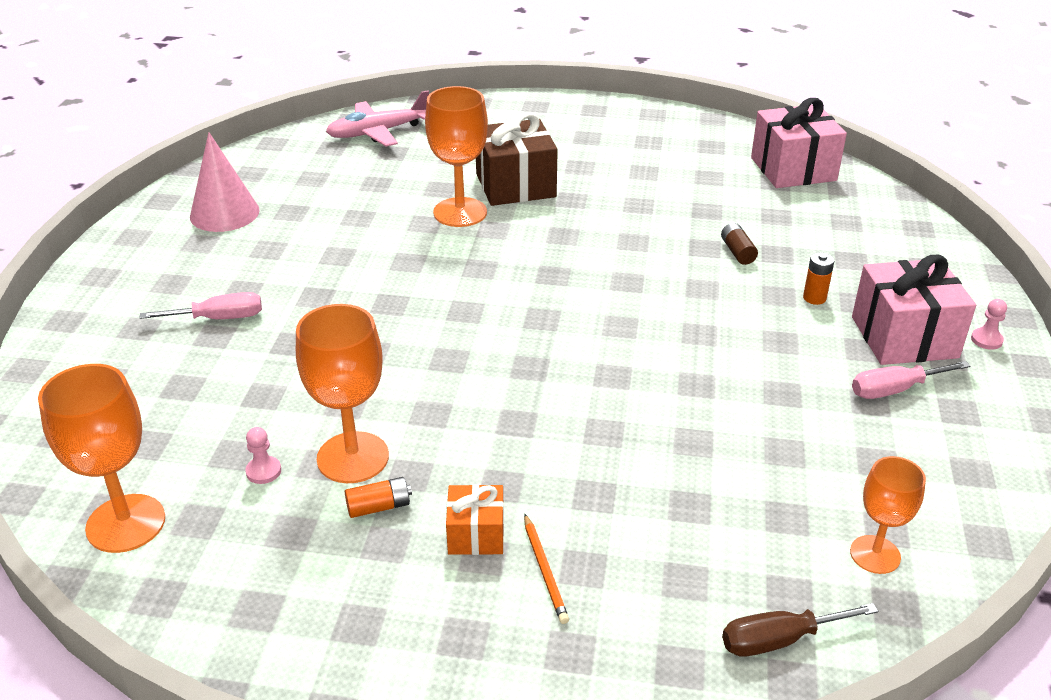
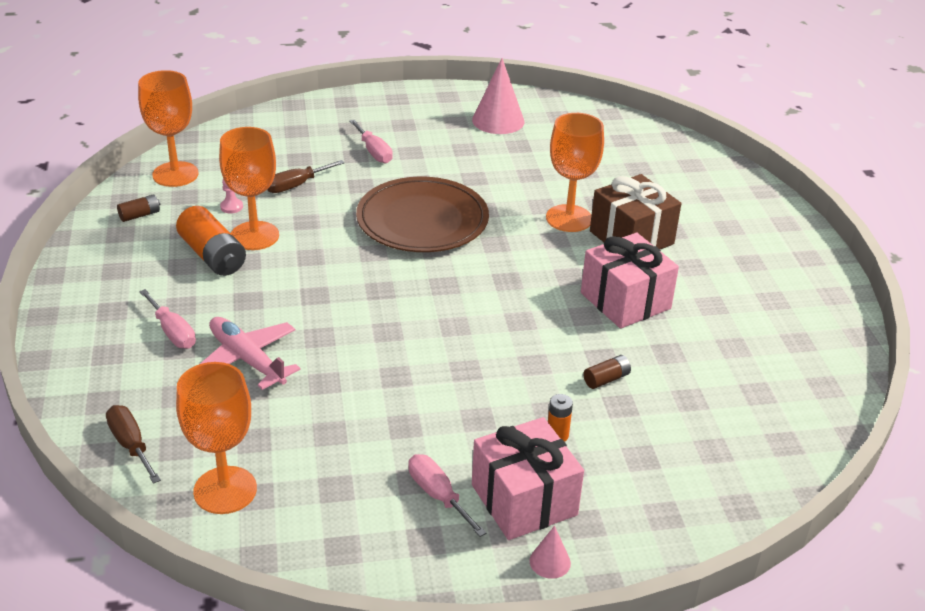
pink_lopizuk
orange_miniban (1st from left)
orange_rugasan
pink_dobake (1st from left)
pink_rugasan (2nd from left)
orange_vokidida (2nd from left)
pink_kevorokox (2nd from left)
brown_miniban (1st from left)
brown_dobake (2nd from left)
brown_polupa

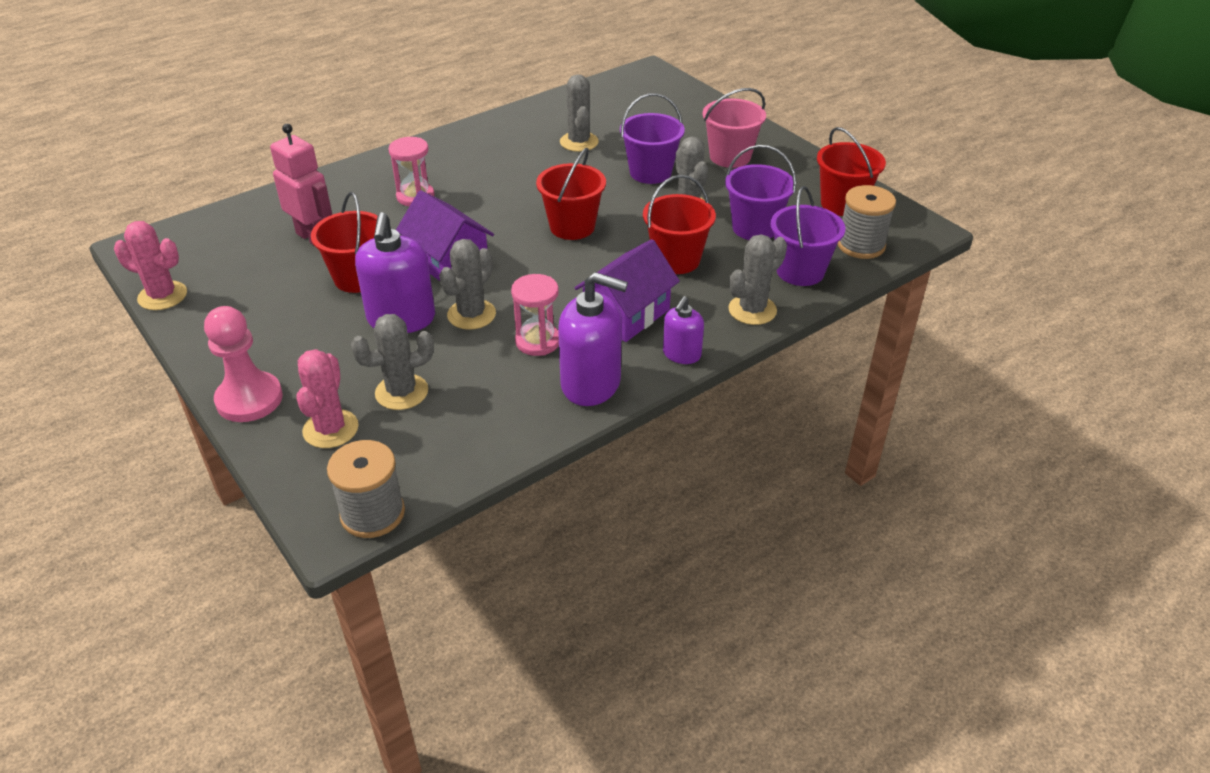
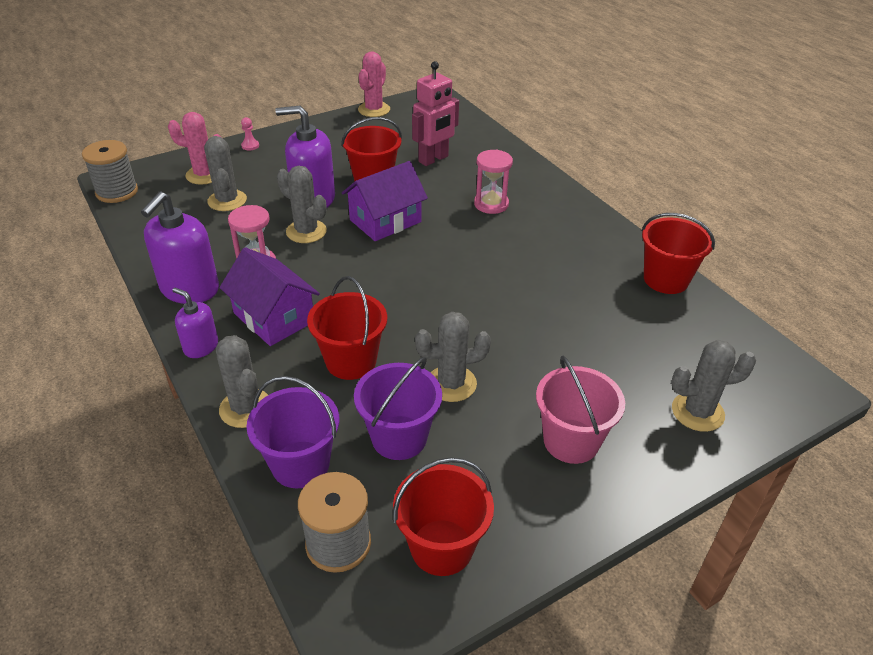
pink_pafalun
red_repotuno (4th from left)
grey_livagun (5th from left)
purple_repotuno (1st from left in the first image)

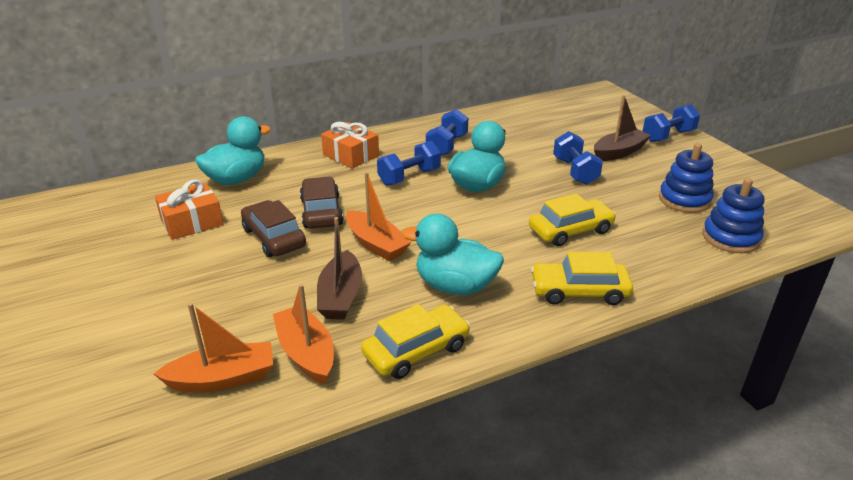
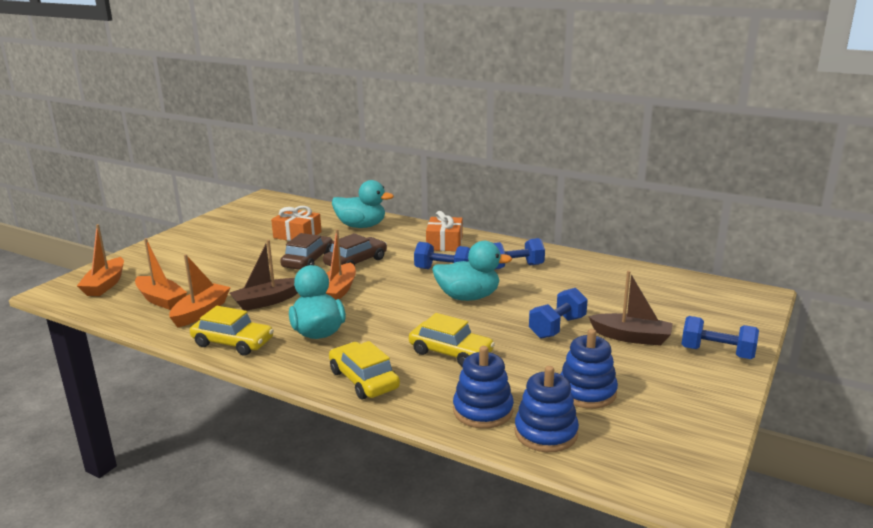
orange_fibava (1st from left)
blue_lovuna (1st from left)

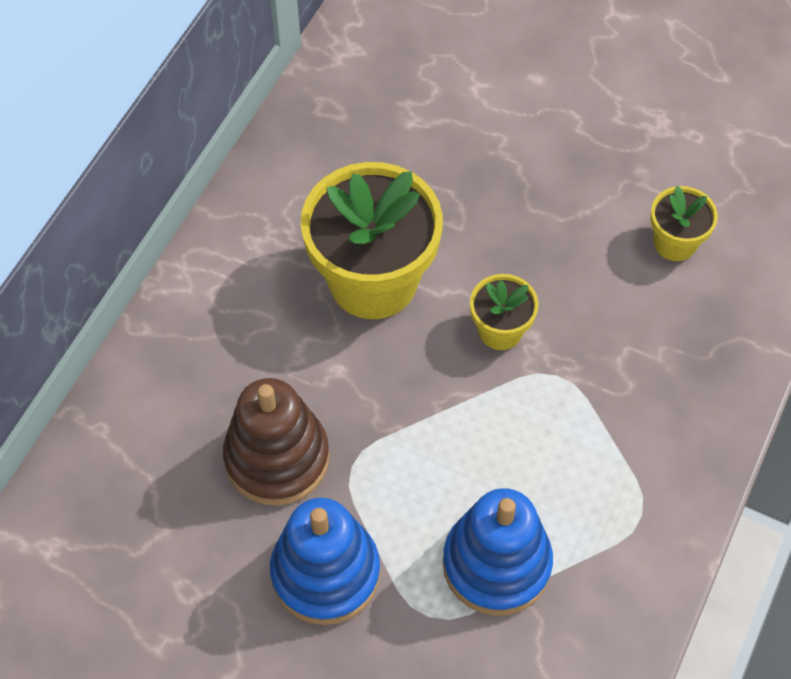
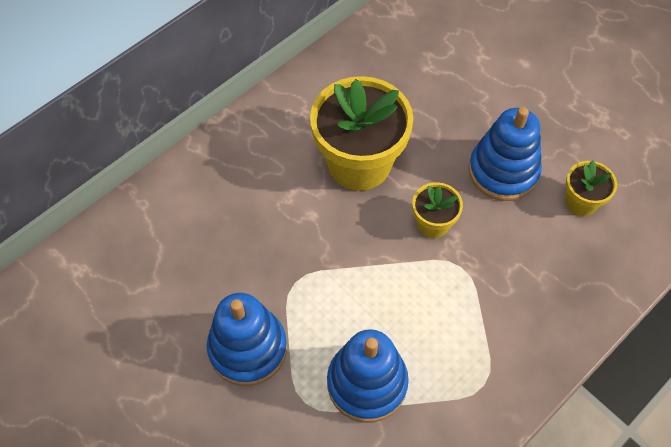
brown_lovuna
blue_lovuna (3rd from left)

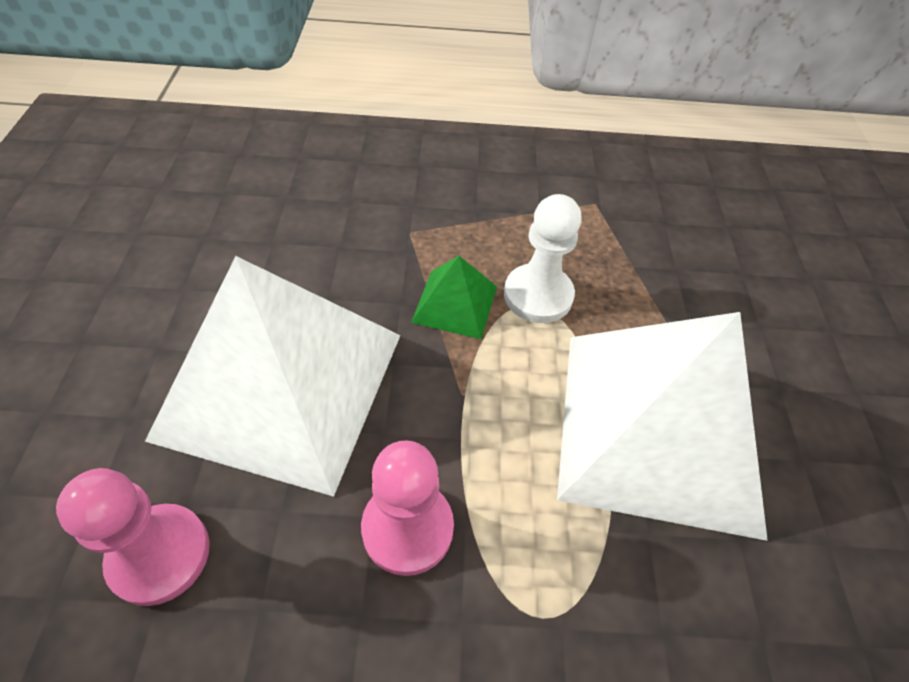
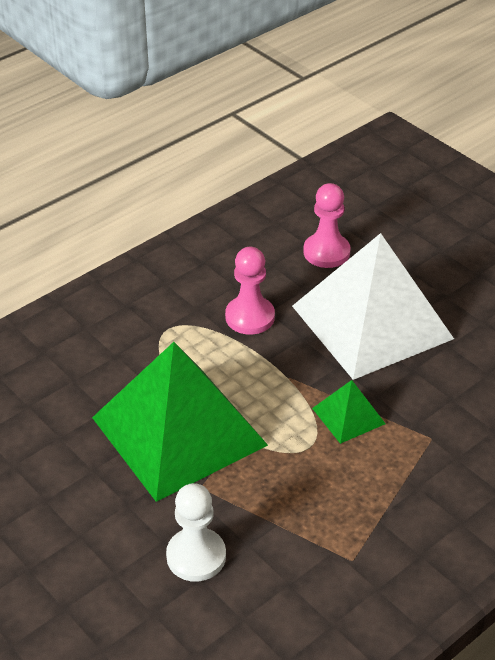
white_pafalun
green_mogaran (1st from left)

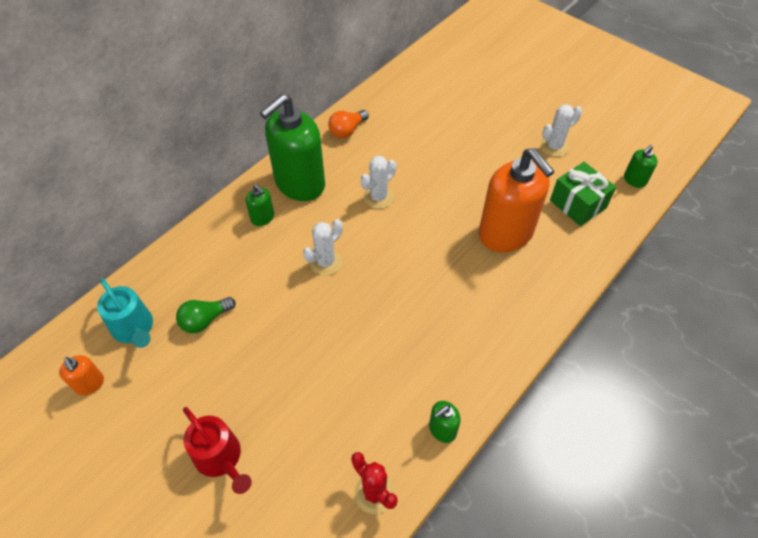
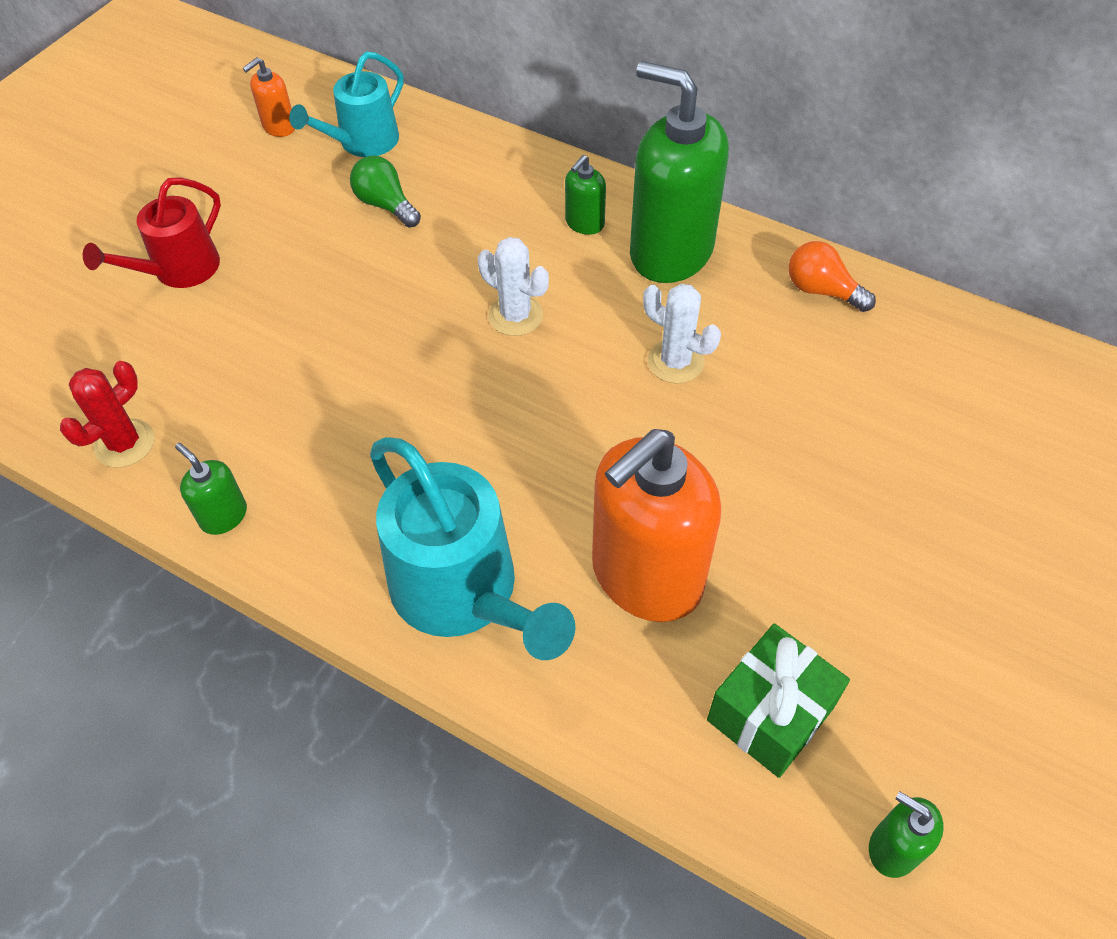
white_livagun (3rd from left in the first image)
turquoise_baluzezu (2nd from left)

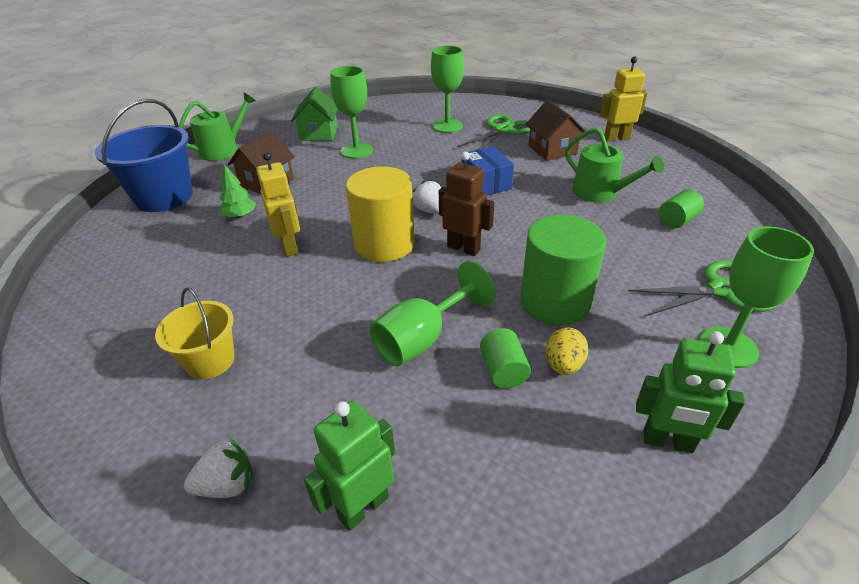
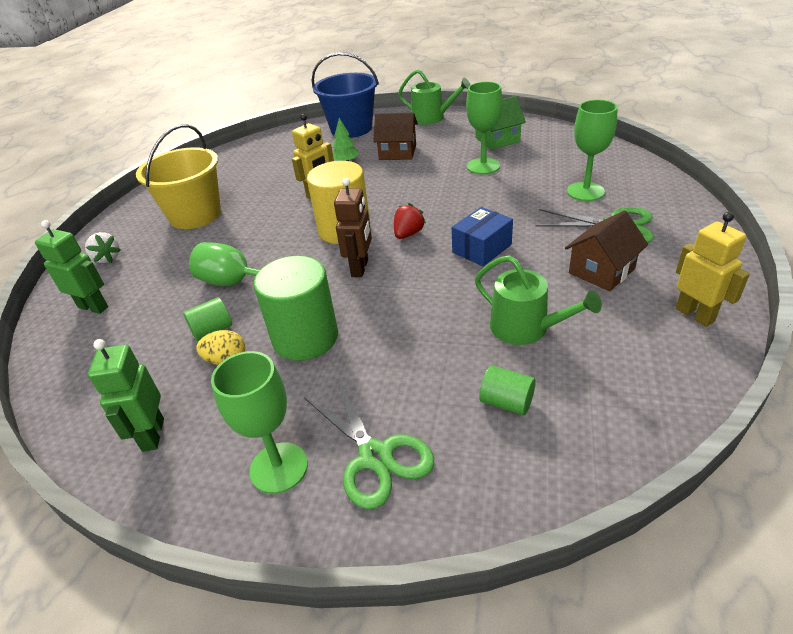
yellow_repotuno
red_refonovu
green_baluzezu (2nd from left)

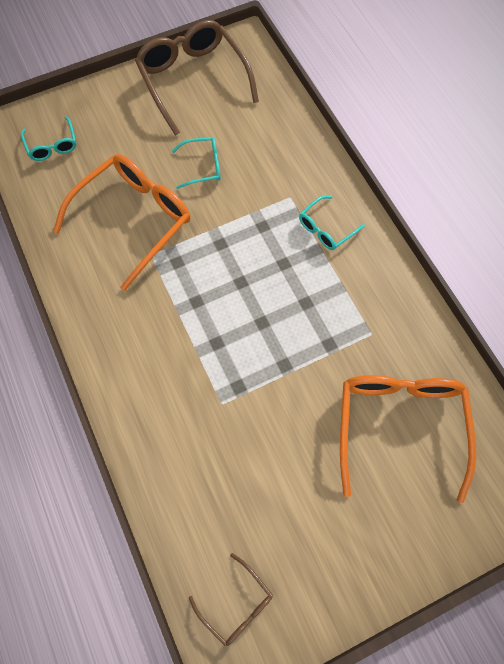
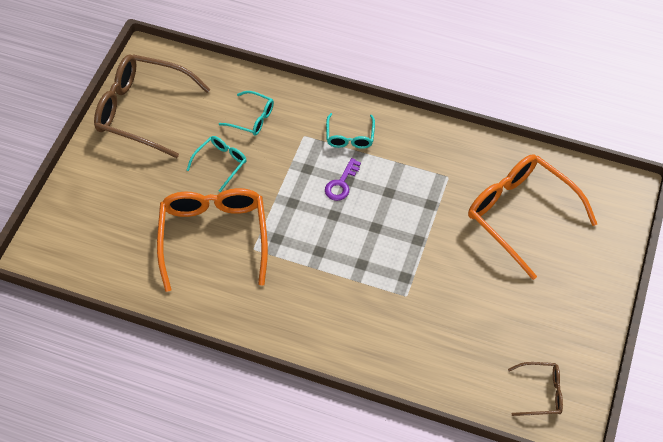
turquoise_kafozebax (2nd from left)
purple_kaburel

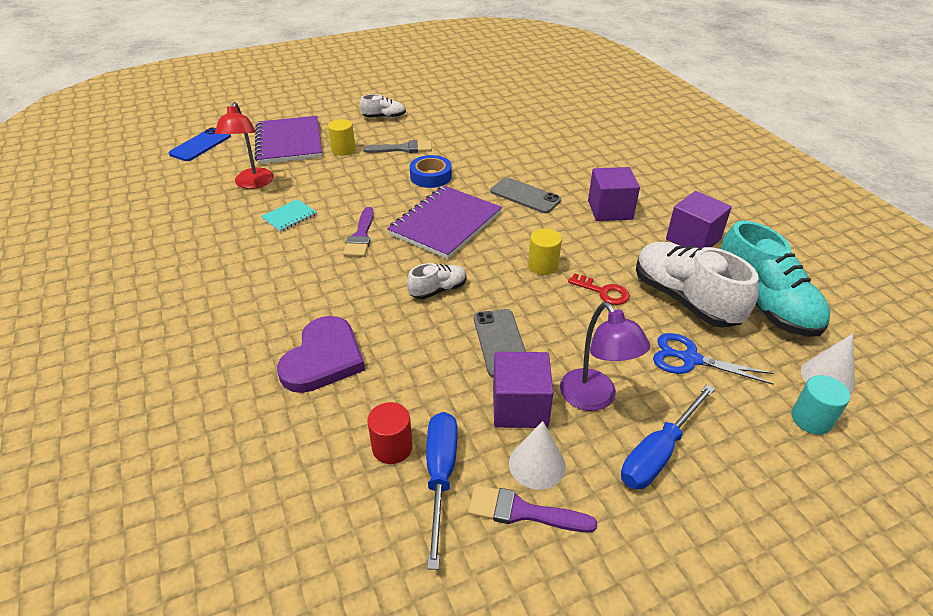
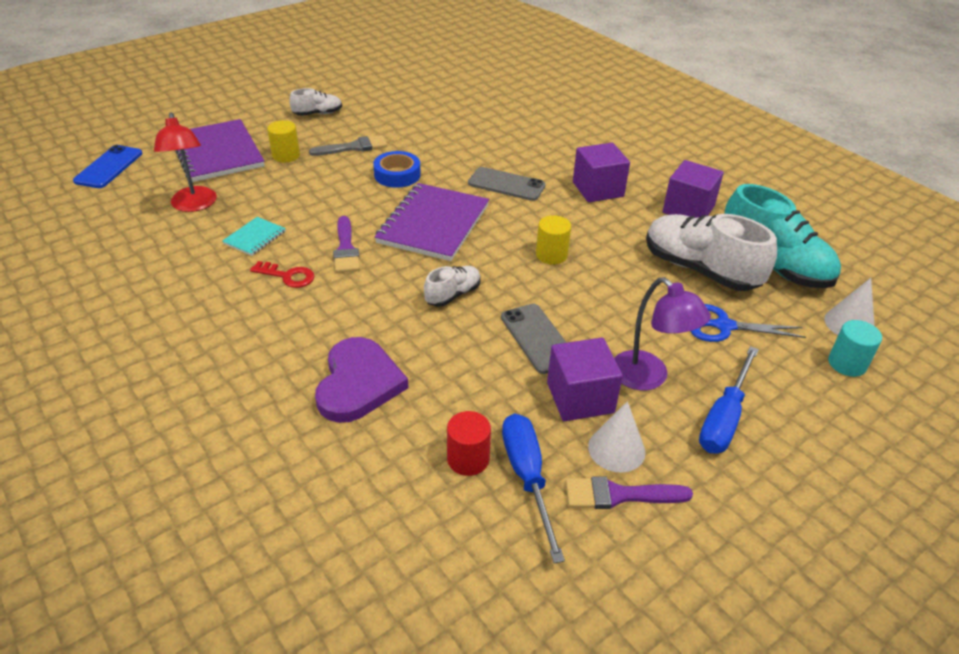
red_kaburel

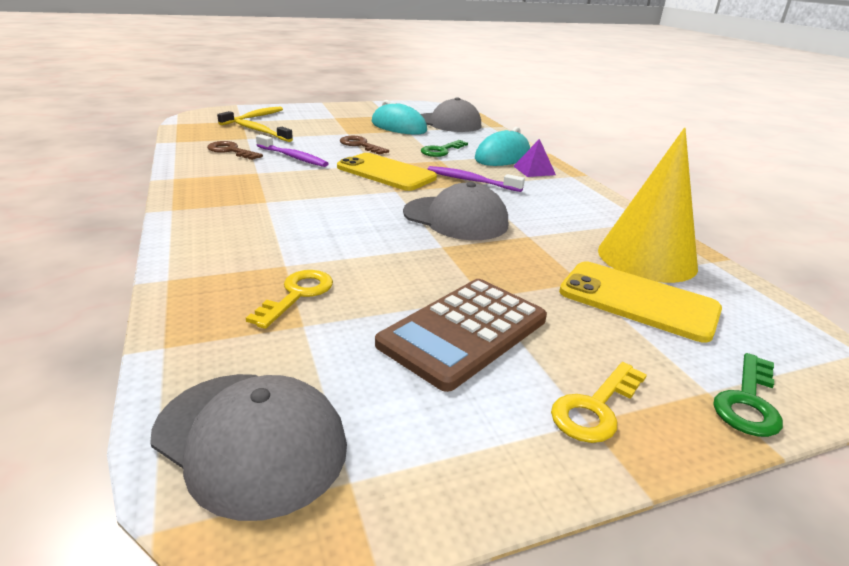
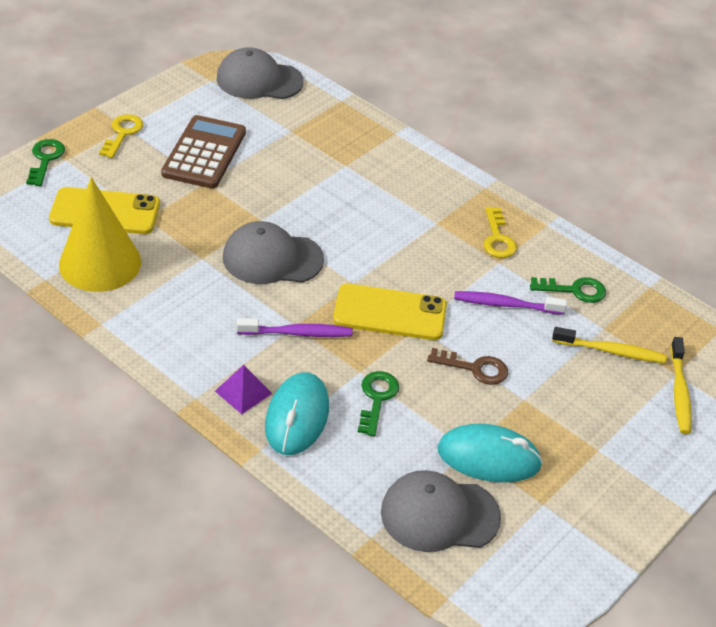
green_kaburel (3rd from left)
yellow_kaburel (2nd from left)

